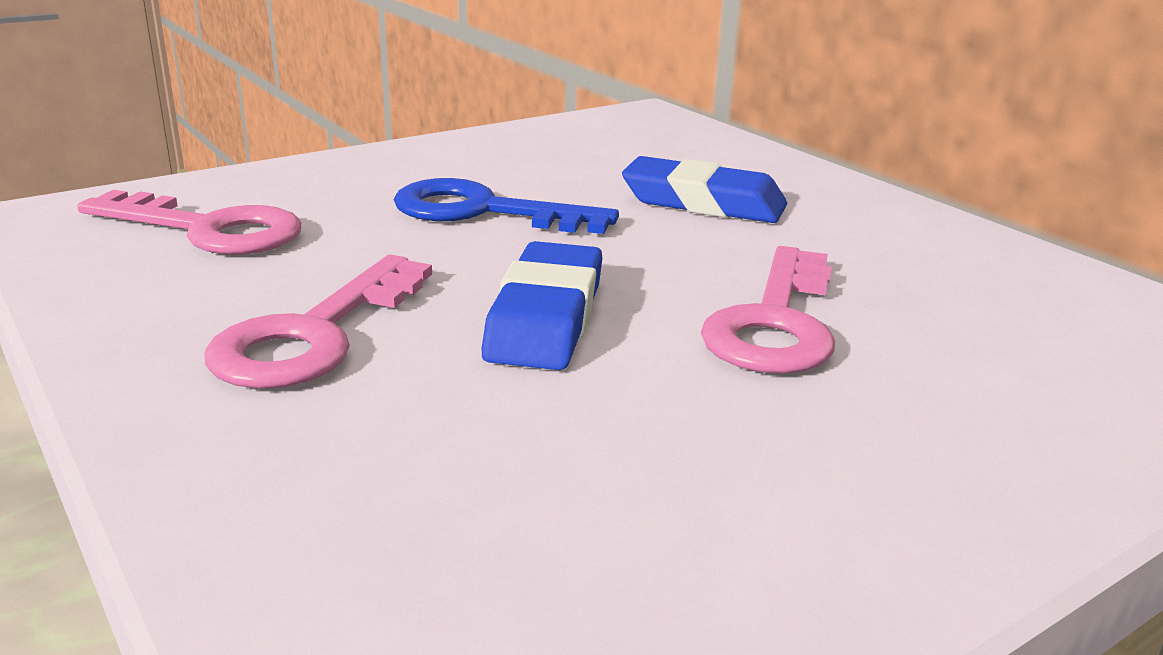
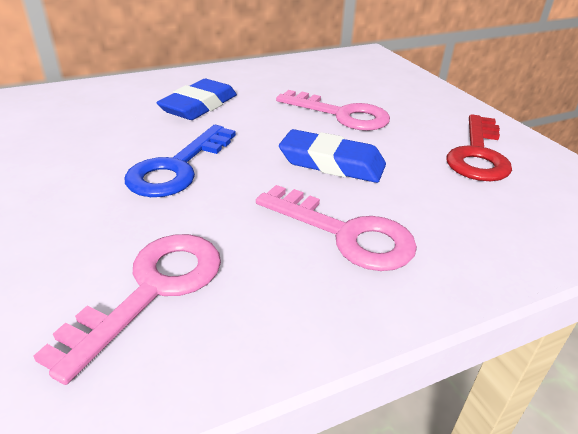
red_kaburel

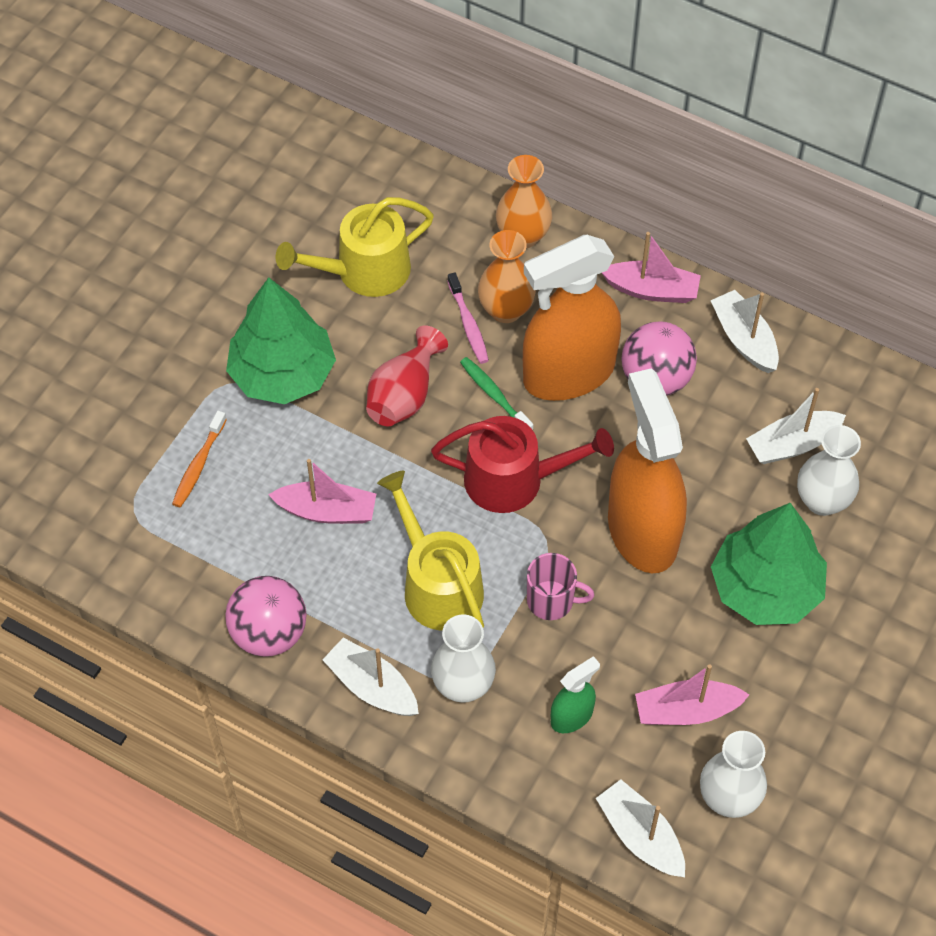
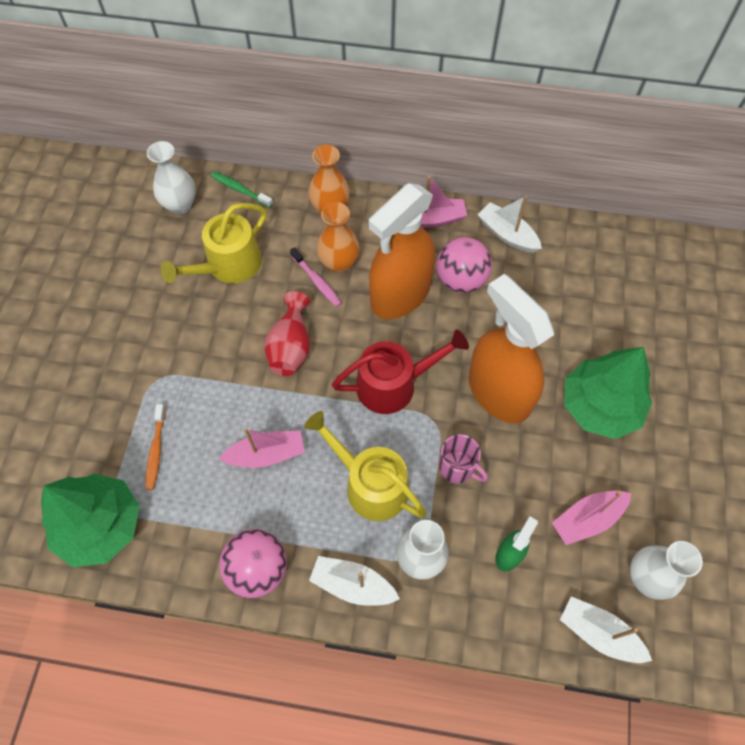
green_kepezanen (1st from left)
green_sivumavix
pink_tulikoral
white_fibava (4th from left in the first image)
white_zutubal (1st from left)

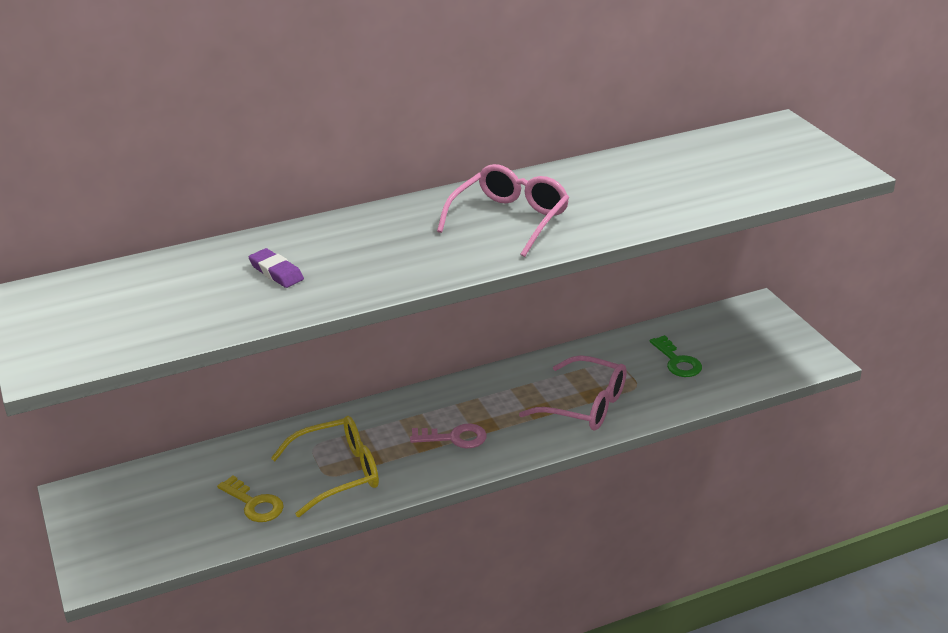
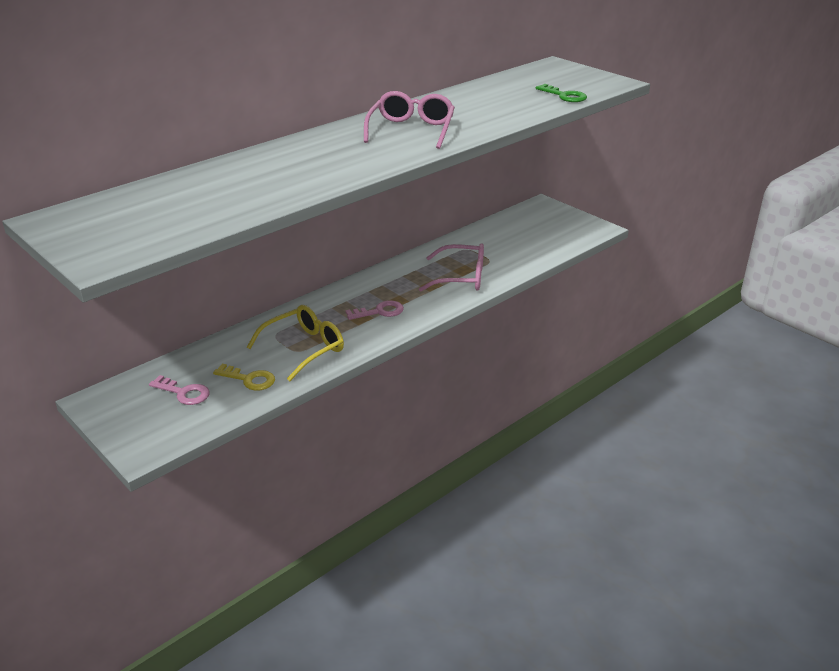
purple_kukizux
green_kaburel
pink_kaburel (1st from left)

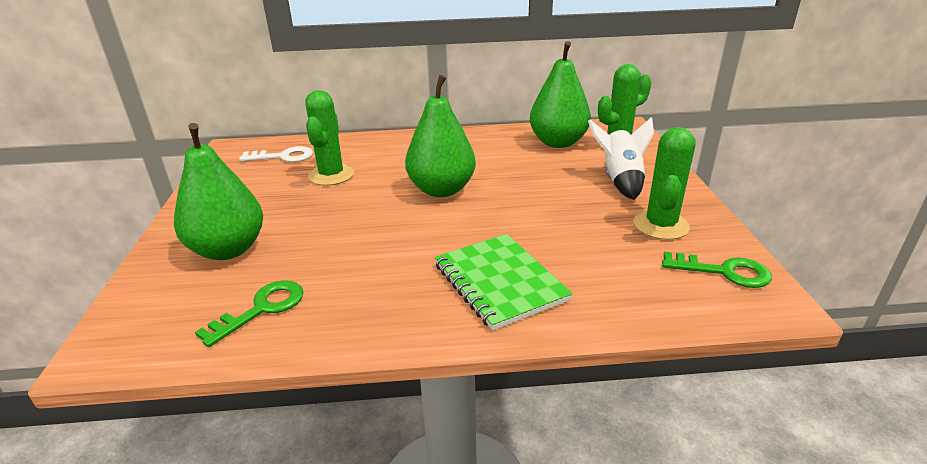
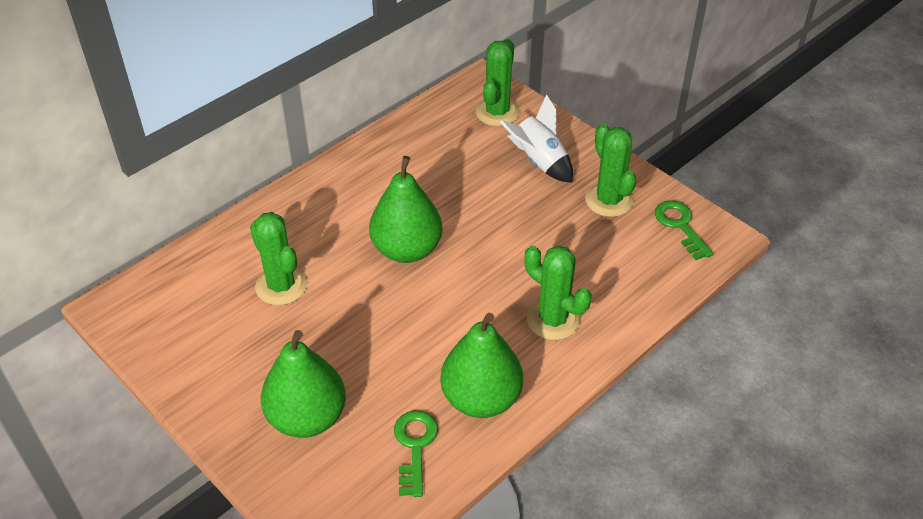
white_kaburel
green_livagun (3rd from left)
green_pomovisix (3rd from left)
green_kaburel (2nd from left)

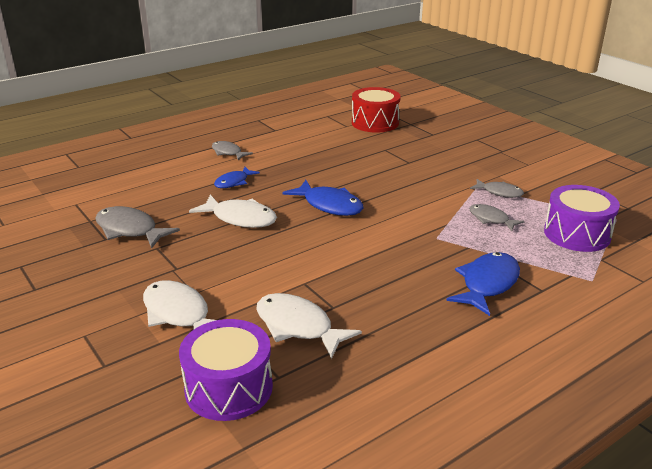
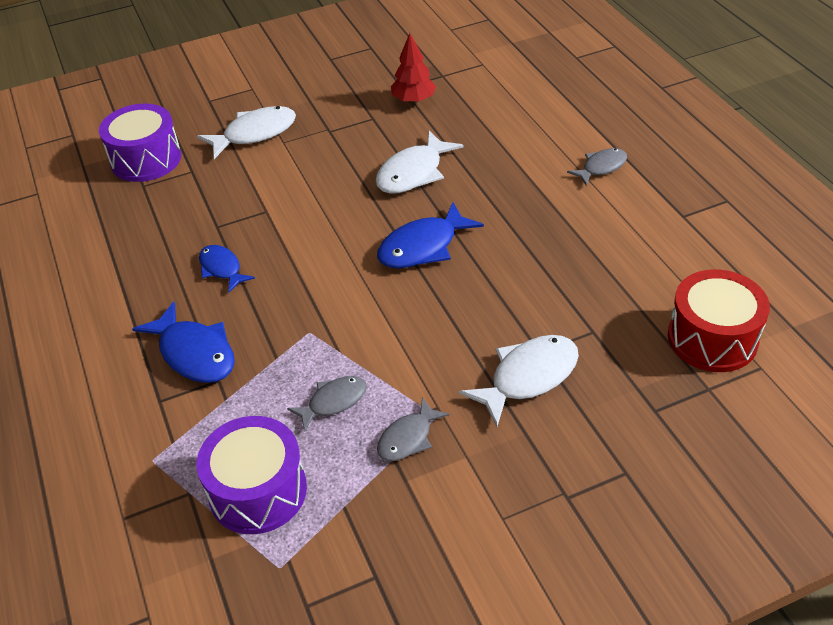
red_kepezanen
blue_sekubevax (2nd from left)
white_sekubevax (3rd from left)

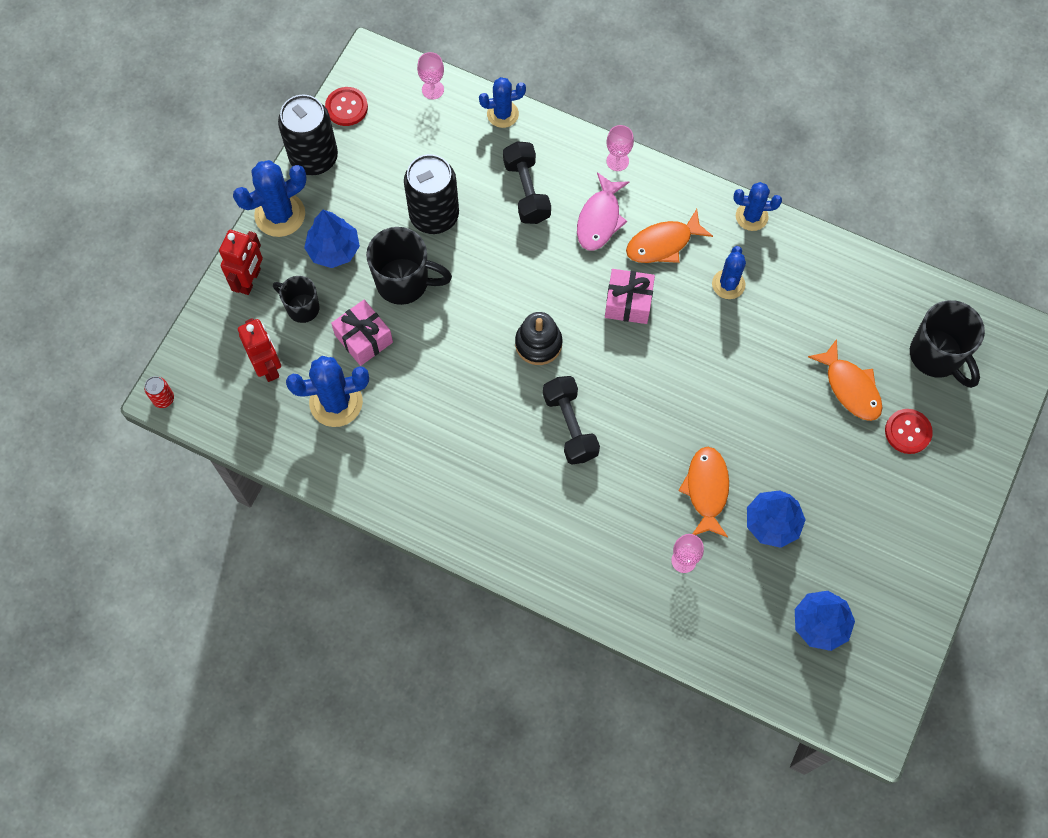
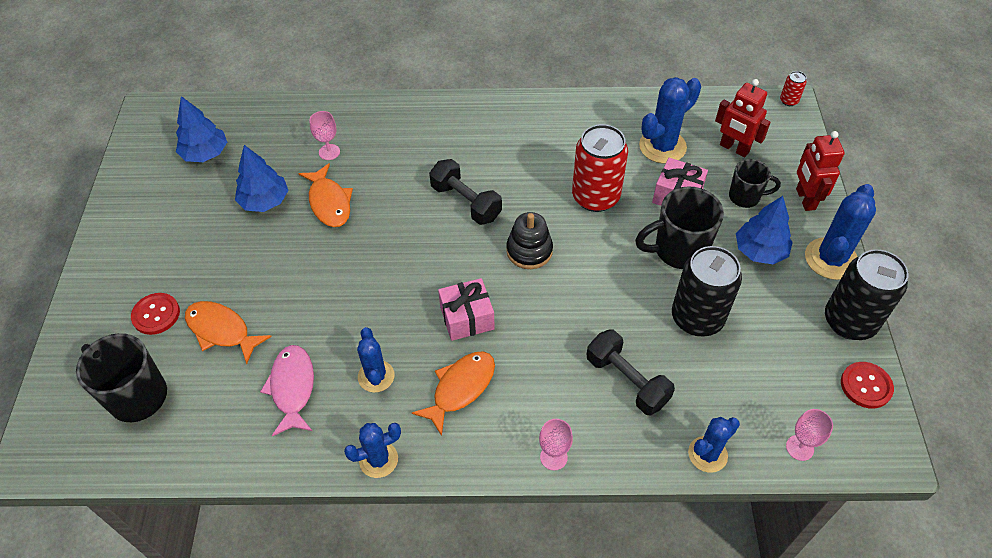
pink_sekubevax
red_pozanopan (1st from left)

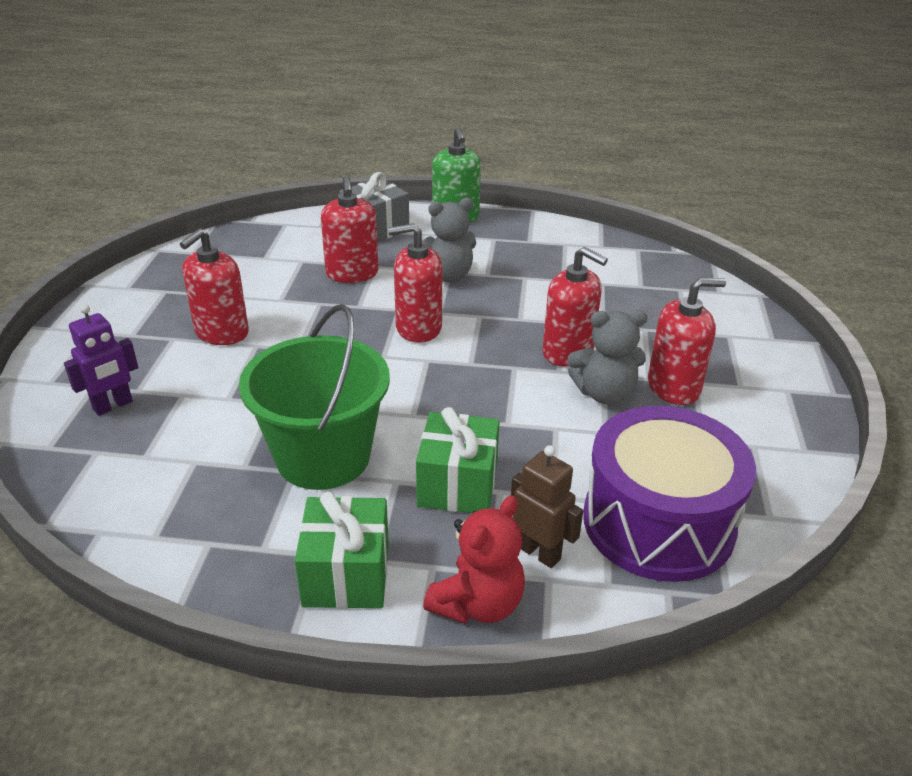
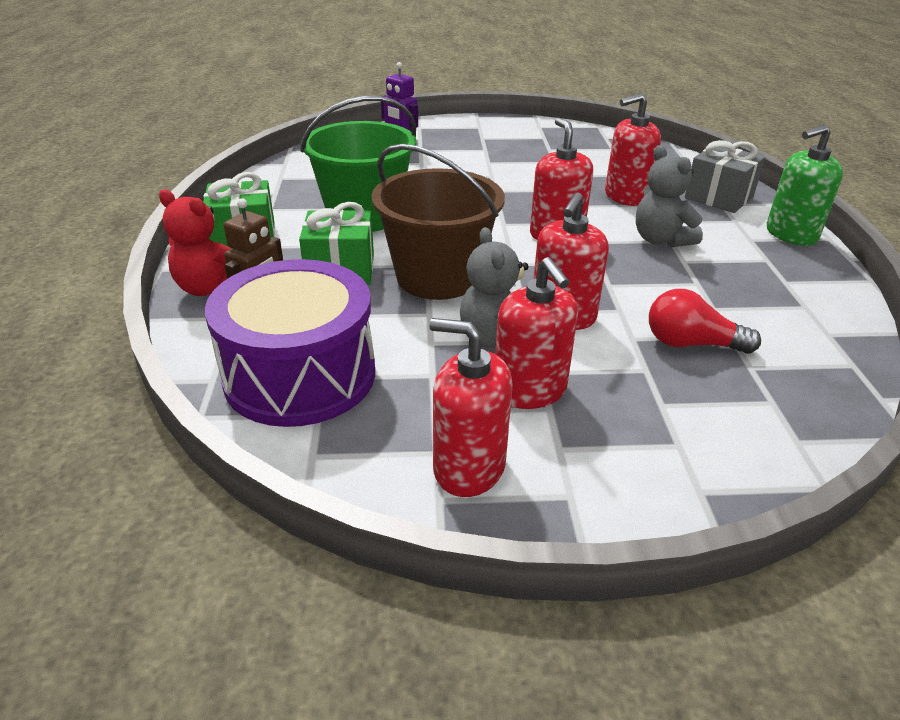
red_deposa (1st from left)
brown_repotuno
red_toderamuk

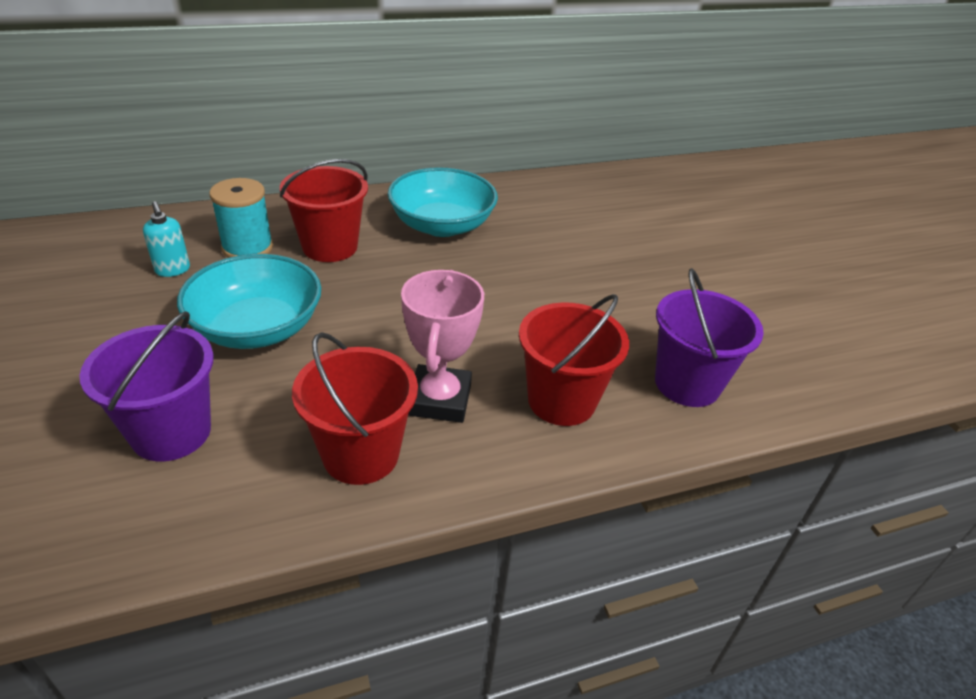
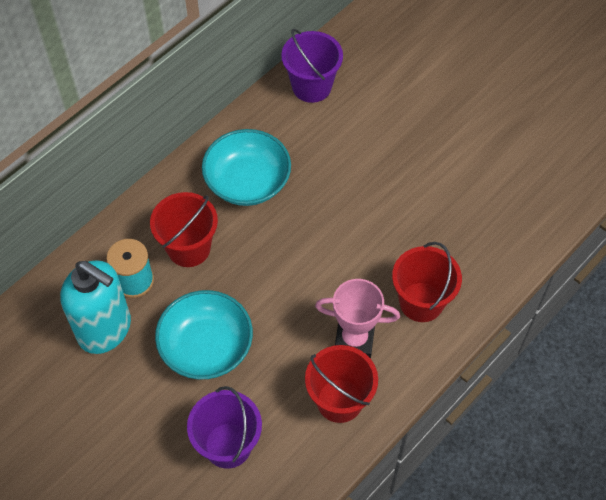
turquoise_deposa
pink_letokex
purple_repotuno (2nd from left)

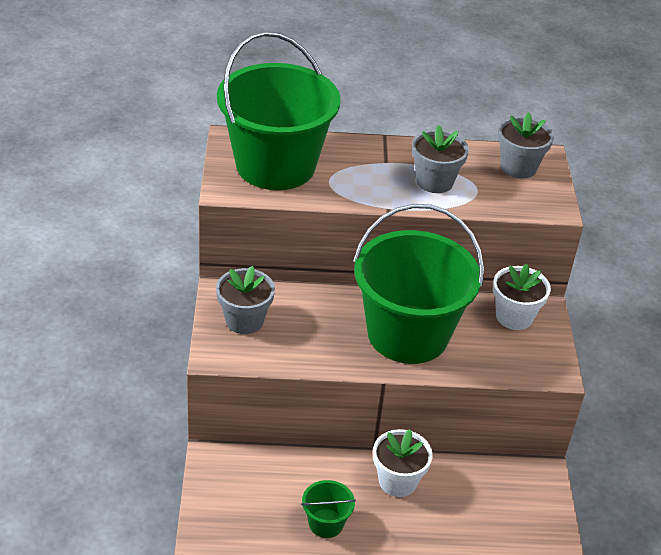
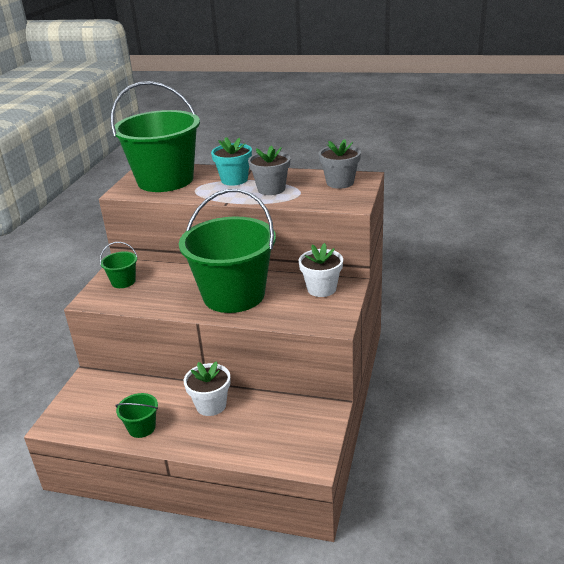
green_repotuno (1st from left)
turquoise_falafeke

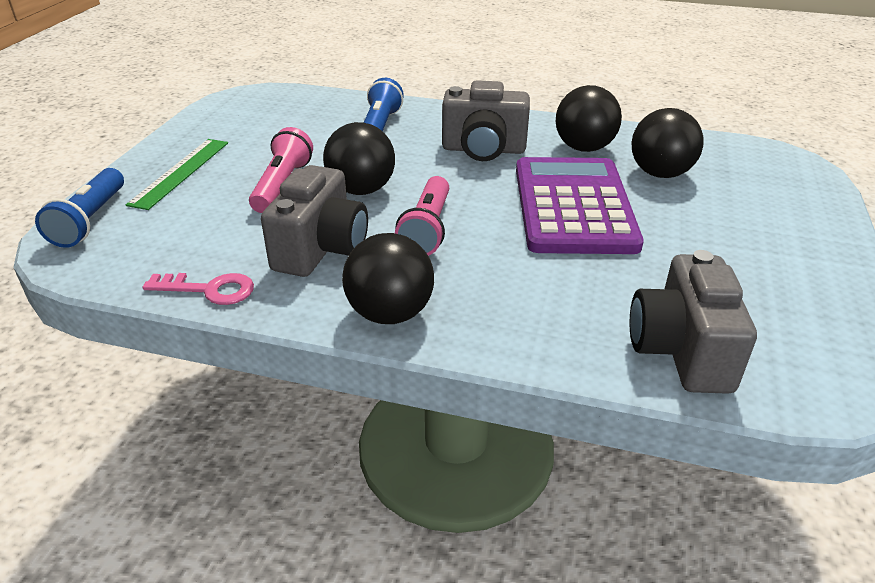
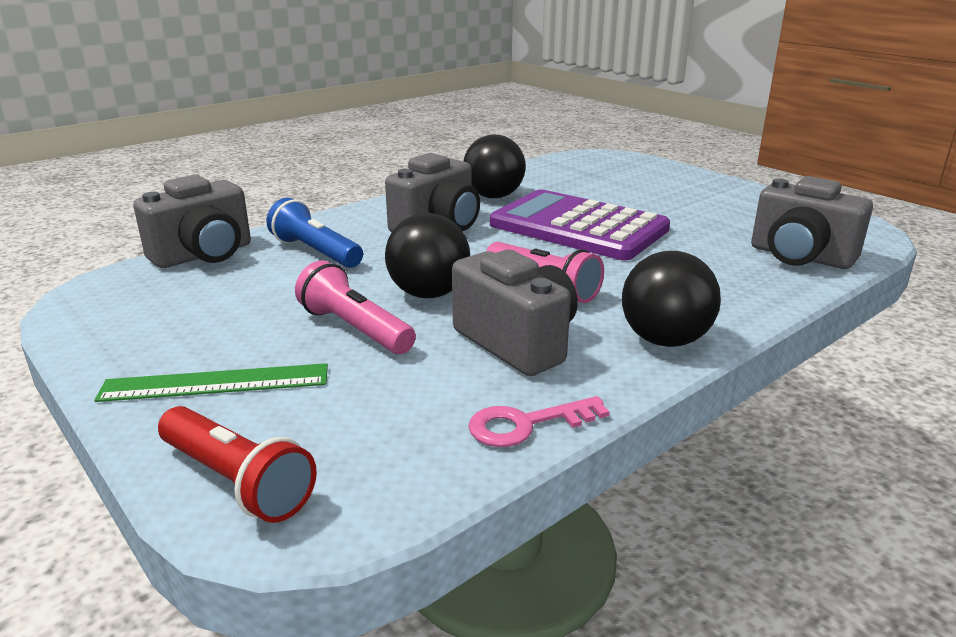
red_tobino
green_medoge
pink_kaburel
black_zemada (4th from left in the first image)
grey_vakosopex (1st from left)

